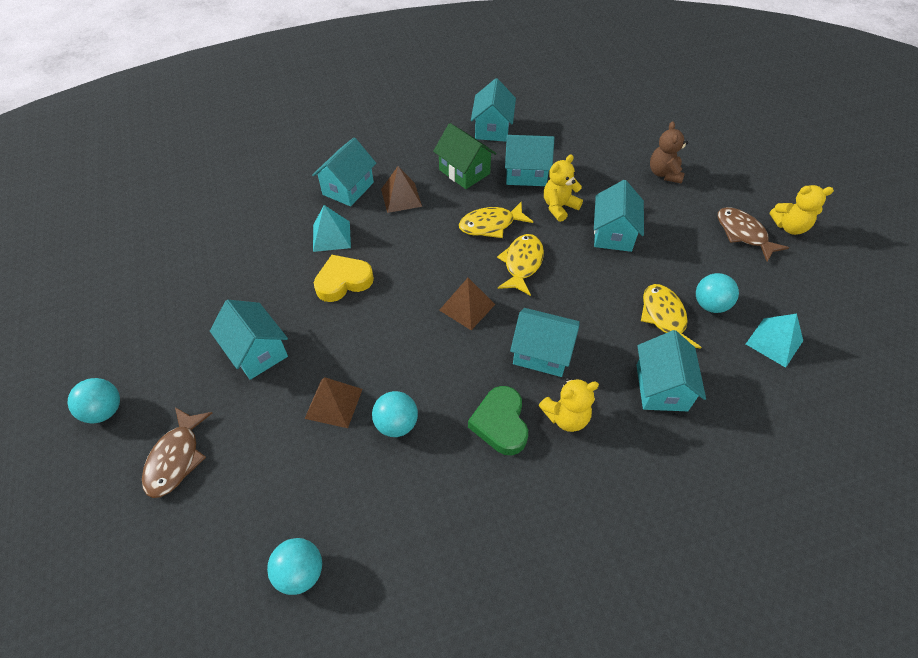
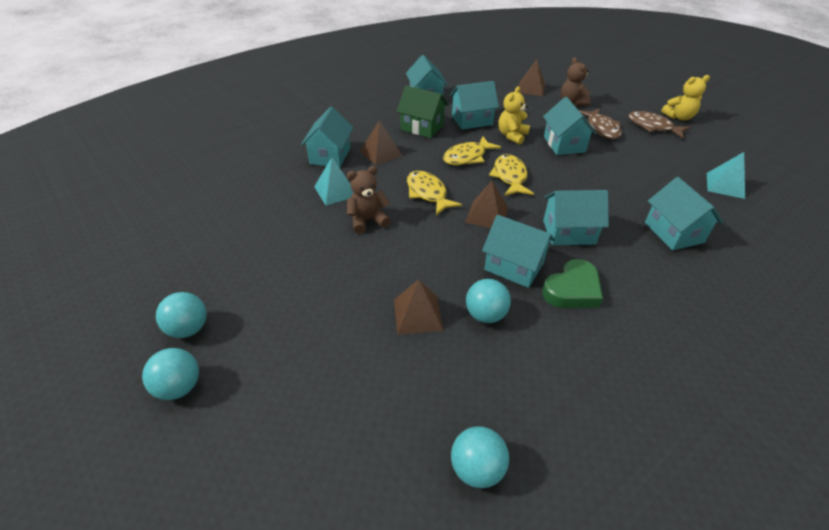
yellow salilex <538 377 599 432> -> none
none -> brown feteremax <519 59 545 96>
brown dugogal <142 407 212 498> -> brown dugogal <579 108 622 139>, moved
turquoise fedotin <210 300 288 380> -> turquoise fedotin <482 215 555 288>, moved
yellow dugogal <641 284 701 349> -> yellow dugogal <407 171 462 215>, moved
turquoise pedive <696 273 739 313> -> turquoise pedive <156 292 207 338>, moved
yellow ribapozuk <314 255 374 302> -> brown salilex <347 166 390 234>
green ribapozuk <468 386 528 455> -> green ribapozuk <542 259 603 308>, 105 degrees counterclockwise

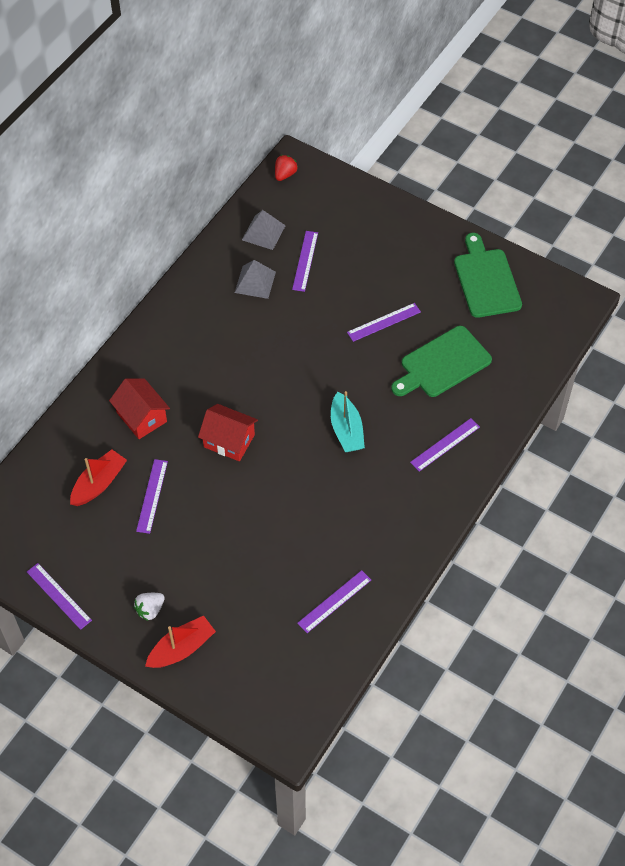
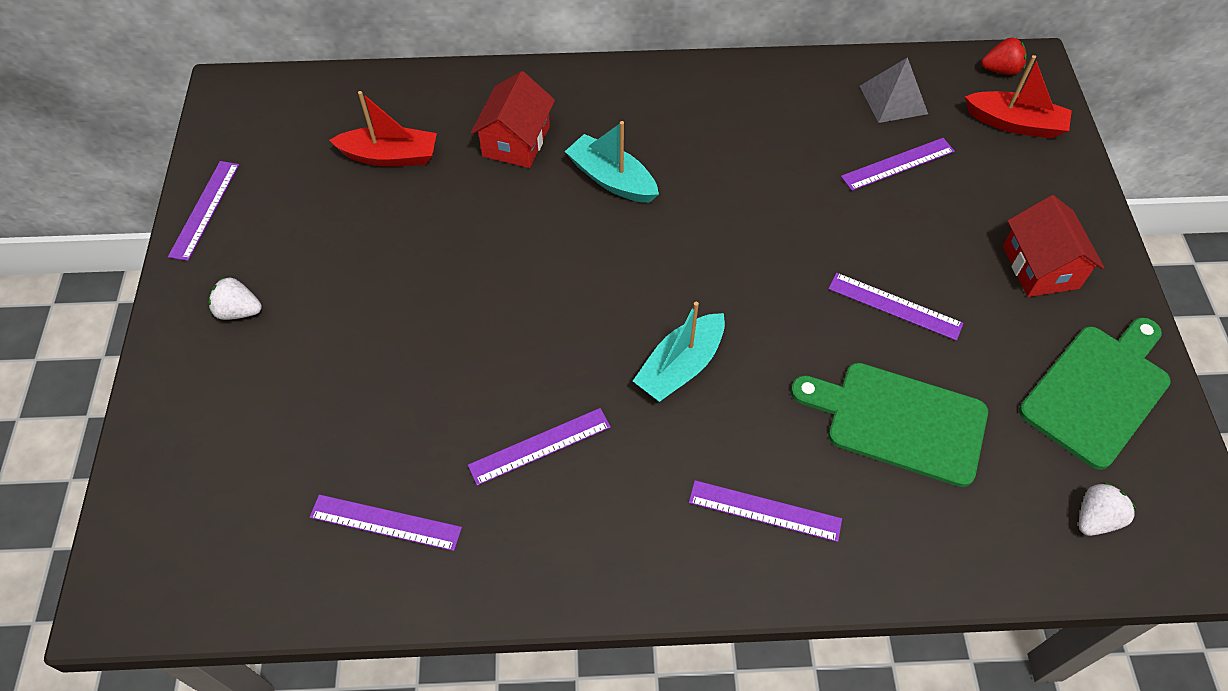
grey feteremax <235 260 276 299> -> none
none -> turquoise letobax <565 121 659 203>
none -> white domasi <1079 482 1137 536>
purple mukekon <136 459 168 534> -> purple mukekon <468 408 611 486>, moved
red letobax <145 616 216 668> -> red letobax <965 55 1072 139>, moved
red fedotin <198 404 258 462> -> red fedotin <1003 195 1104 297>, moved

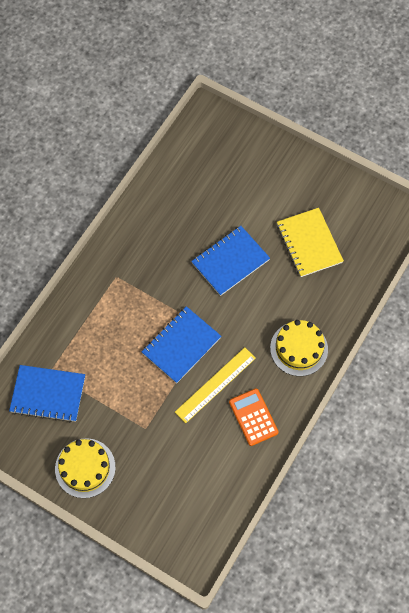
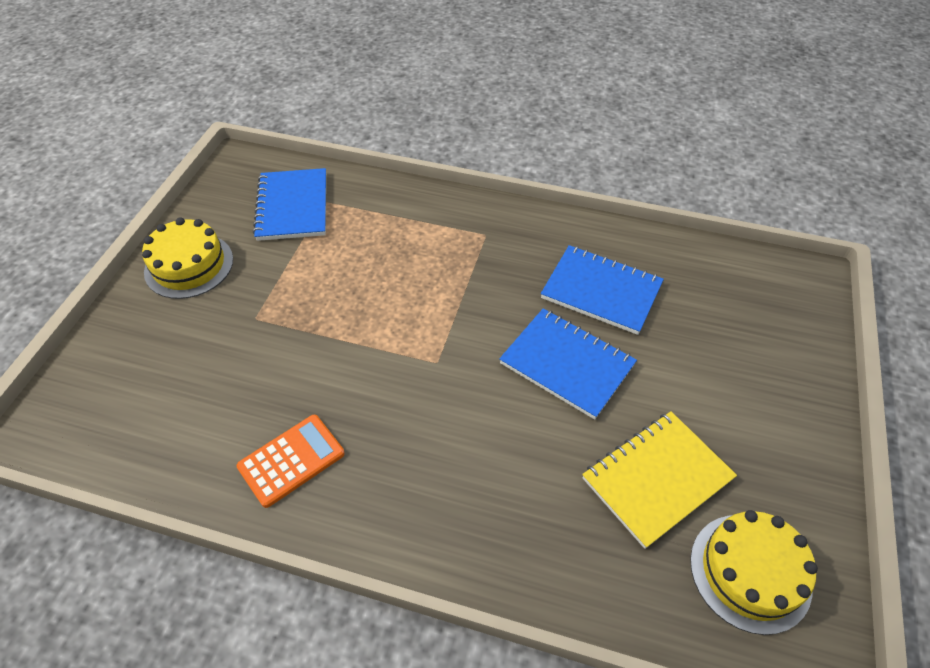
yellow mukekon <175 347 256 423> -> none
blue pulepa <142 306 221 383> -> blue pulepa <541 245 664 335>, moved
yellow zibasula <270 320 328 376> -> yellow zibasula <690 510 818 635>, moved

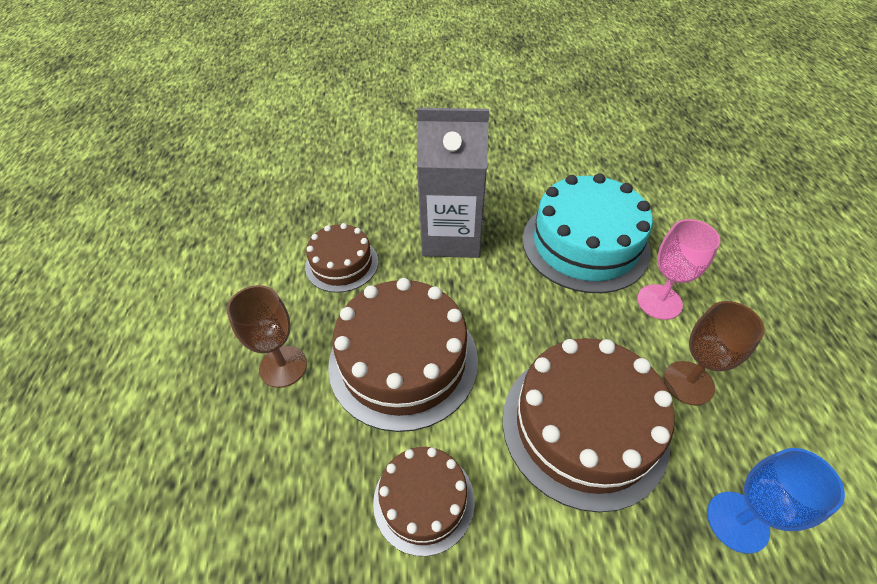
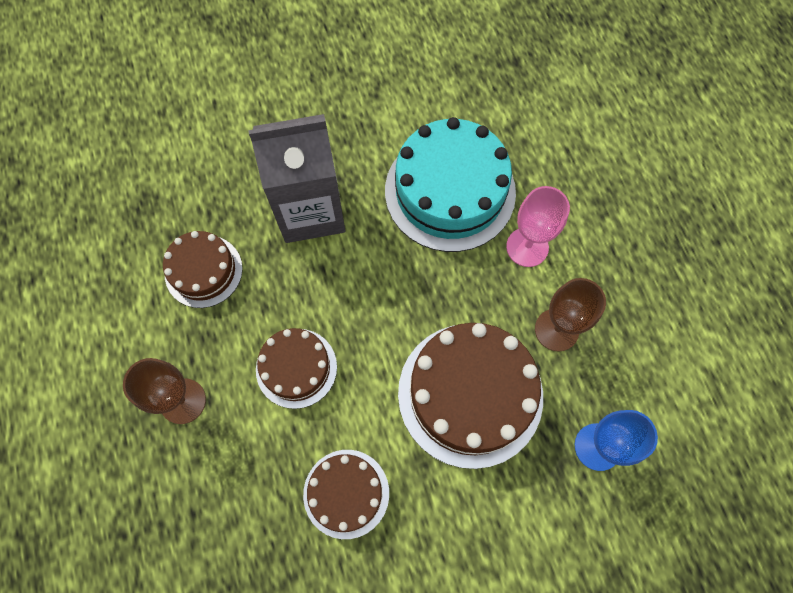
brown zibasula <328 278 478 432> -> brown zibasula <256 328 337 409>, x0.57

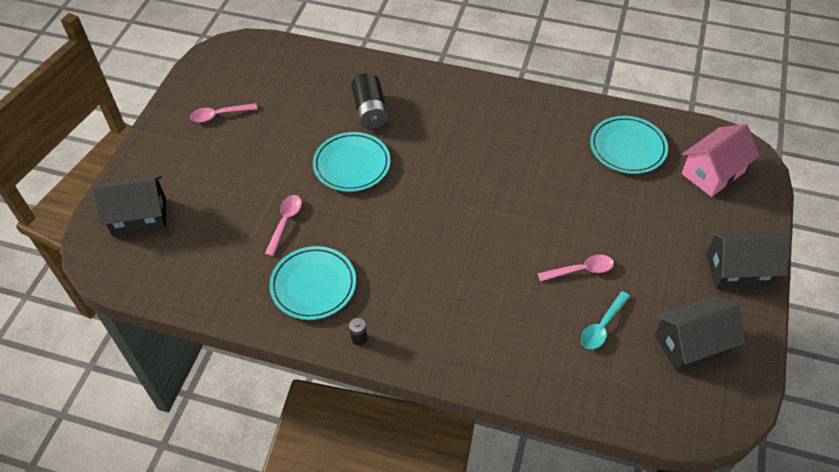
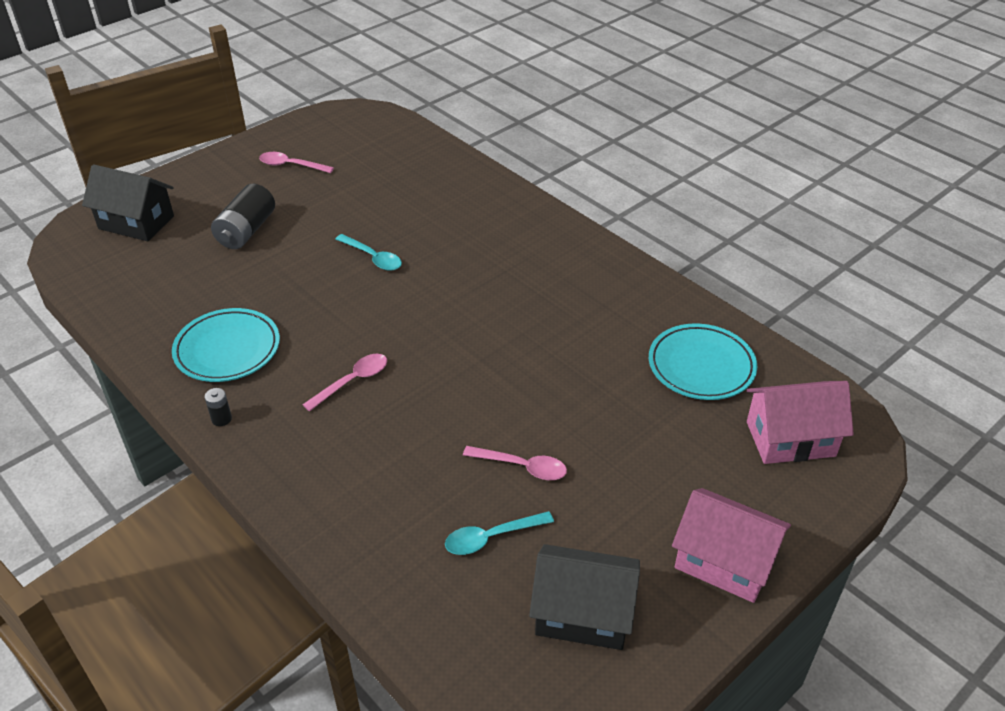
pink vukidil <265 195 302 256> -> pink vukidil <302 354 387 412>, moved
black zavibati <351 73 388 129> -> black zavibati <211 184 275 249>, moved
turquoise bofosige <313 132 391 192> -> turquoise vukidil <335 234 402 271>
black fedotin <706 230 789 289> -> pink fedotin <672 488 791 603>

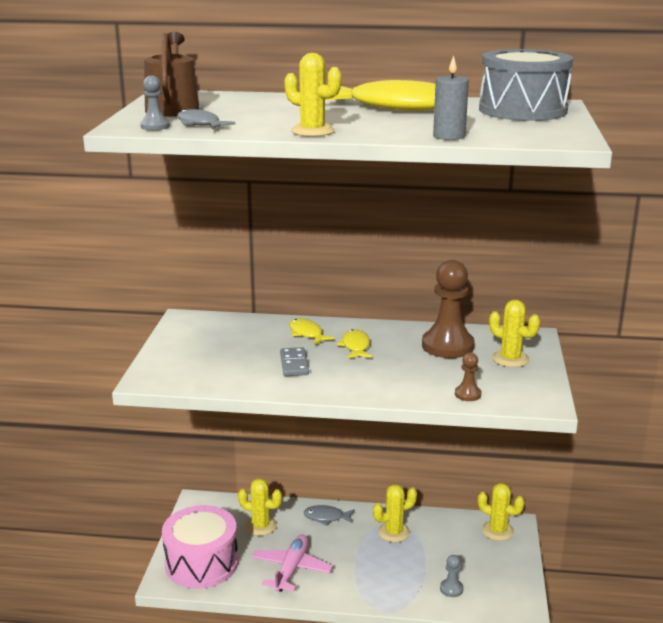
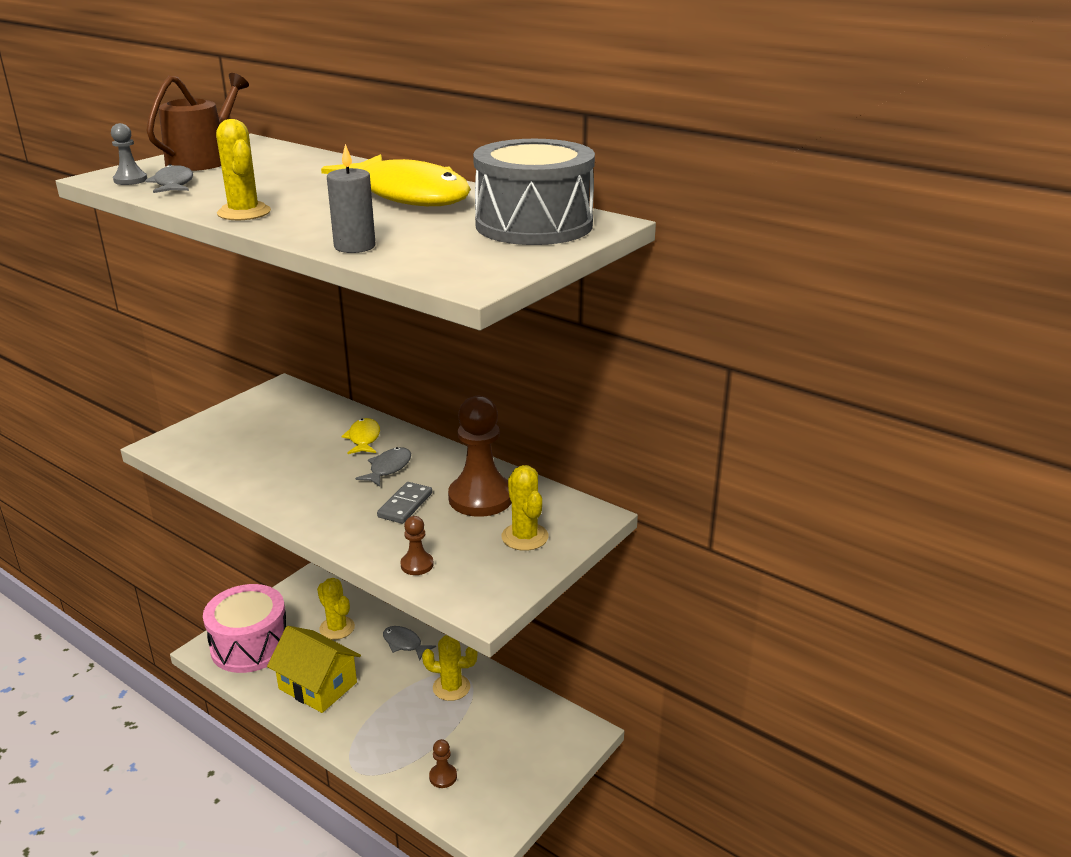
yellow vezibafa <477 483 525 541> -> none
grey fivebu <280 347 309 376> -> grey fivebu <377 482 432 524>, moved
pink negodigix <252 534 333 592> -> yellow fedotin <267 626 361 713>
yellow dugogal <337 329 372 358> -> grey dugogal <355 447 411 487>
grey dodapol <440 555 464 597> -> brown dodapol <429 739 457 788>

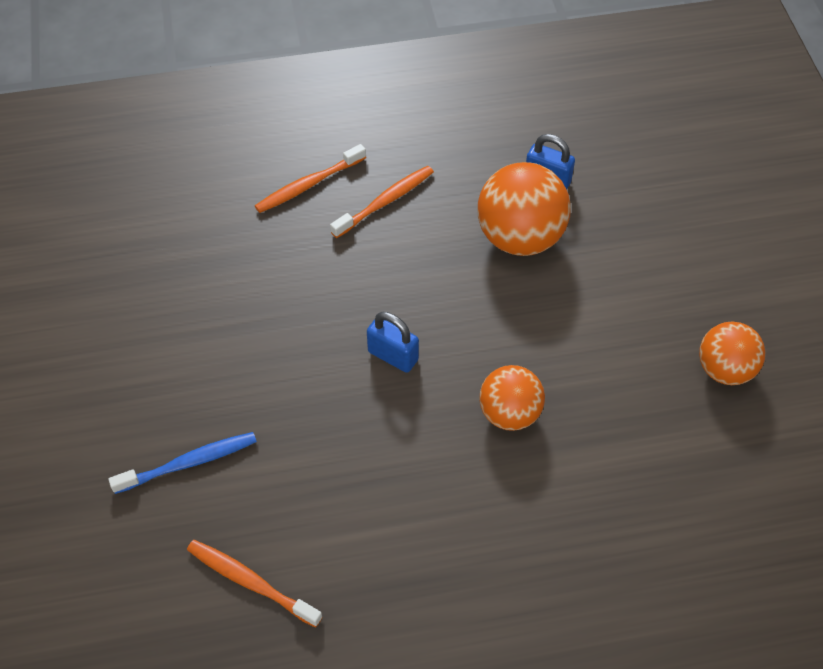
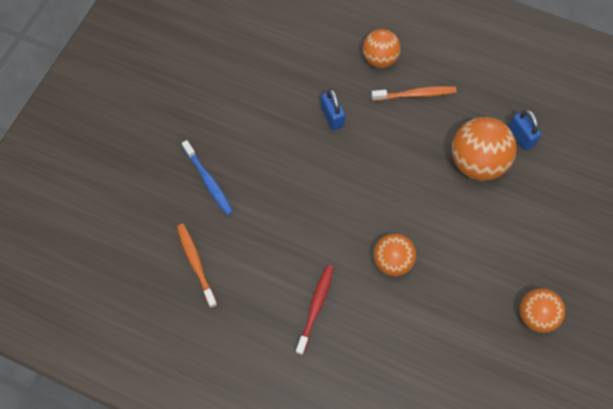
none -> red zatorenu <295 265 334 355>
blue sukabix <367 312 419 373> -> blue sukabix <321 89 345 131>, moved
orange zatorenu <255 144 366 213> -> orange pedive <363 29 401 68>
blue zatorenu <108 432 257 494> -> blue zatorenu <182 140 233 215>, 45 degrees clockwise

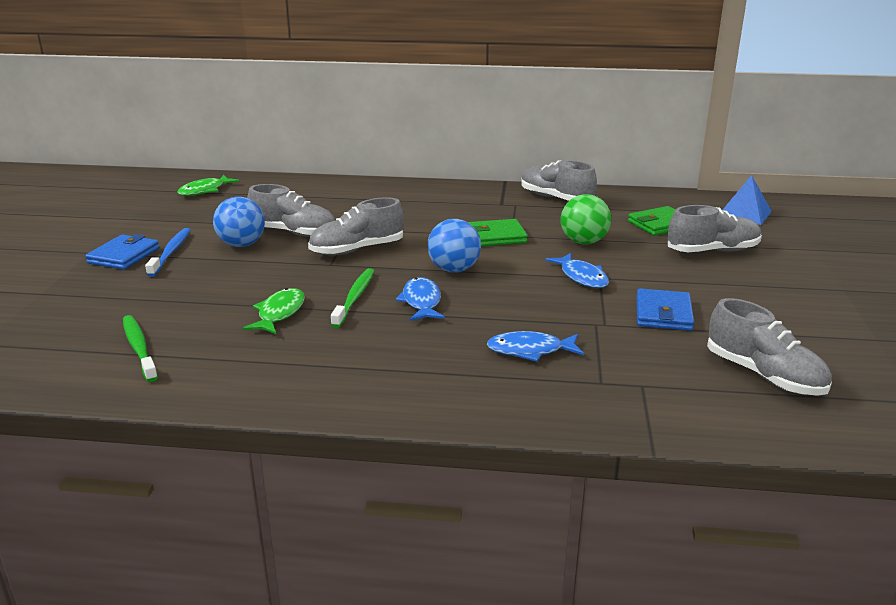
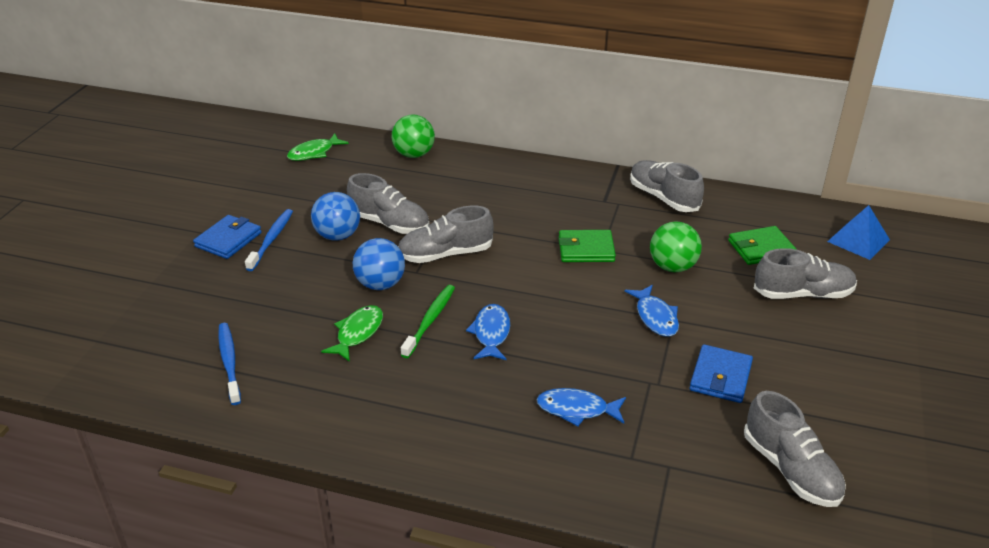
none -> green pedive <392 115 435 158>
blue pedive <427 219 481 273> -> blue pedive <353 238 405 290>, moved
green zatorenu <123 315 158 382> -> blue zatorenu <218 323 241 405>

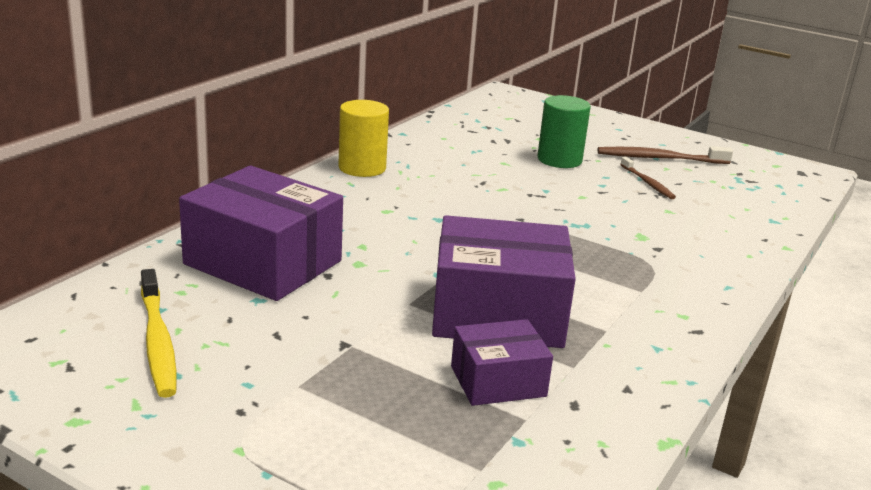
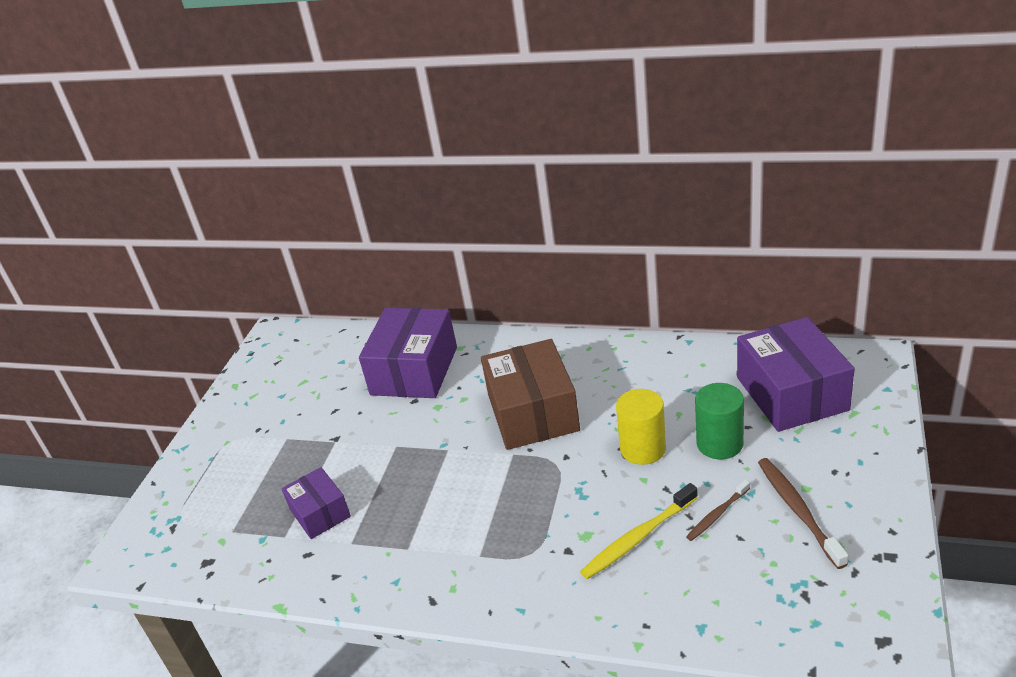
none -> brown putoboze <481 339 580 450>
yellow zatorenu <141 269 177 398> -> yellow zatorenu <580 483 698 579>, moved
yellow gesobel <338 100 389 177> -> yellow gesobel <616 389 666 465>, moved
purple putoboze <432 215 576 348> -> purple putoboze <737 317 855 432>, moved

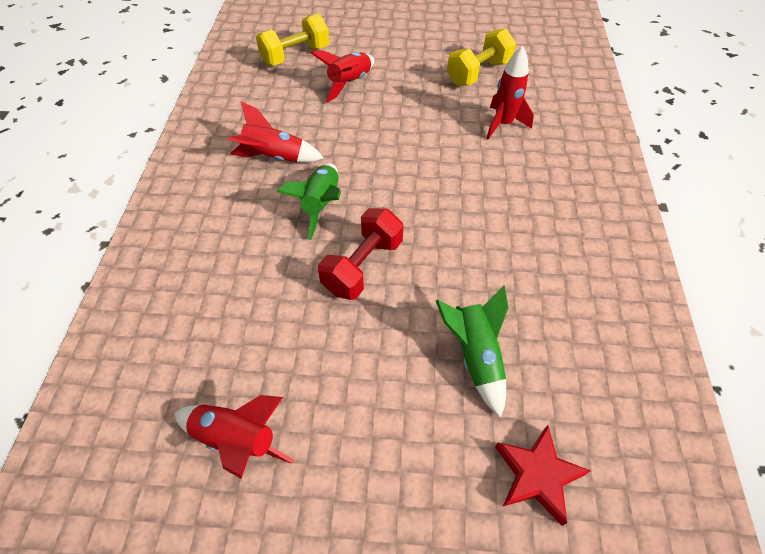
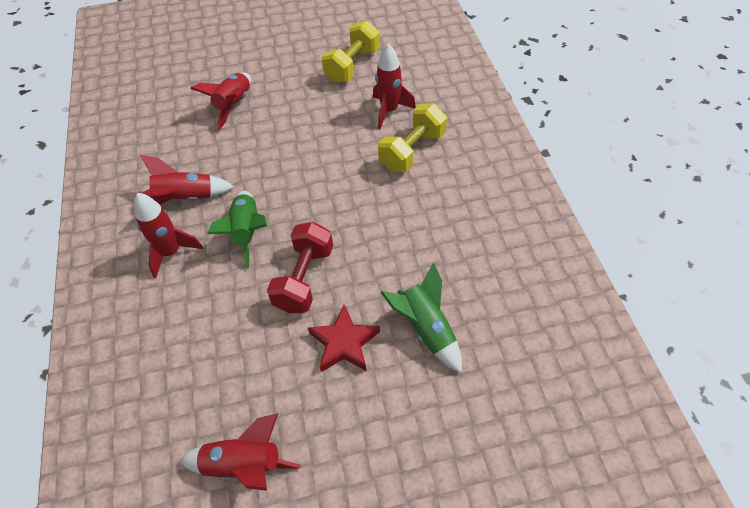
none -> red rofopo <134 193 203 278>
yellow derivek <256 14 329 66> -> yellow derivek <378 104 447 172>, moved
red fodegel <495 425 591 526> -> red fodegel <308 305 380 372>, moved

